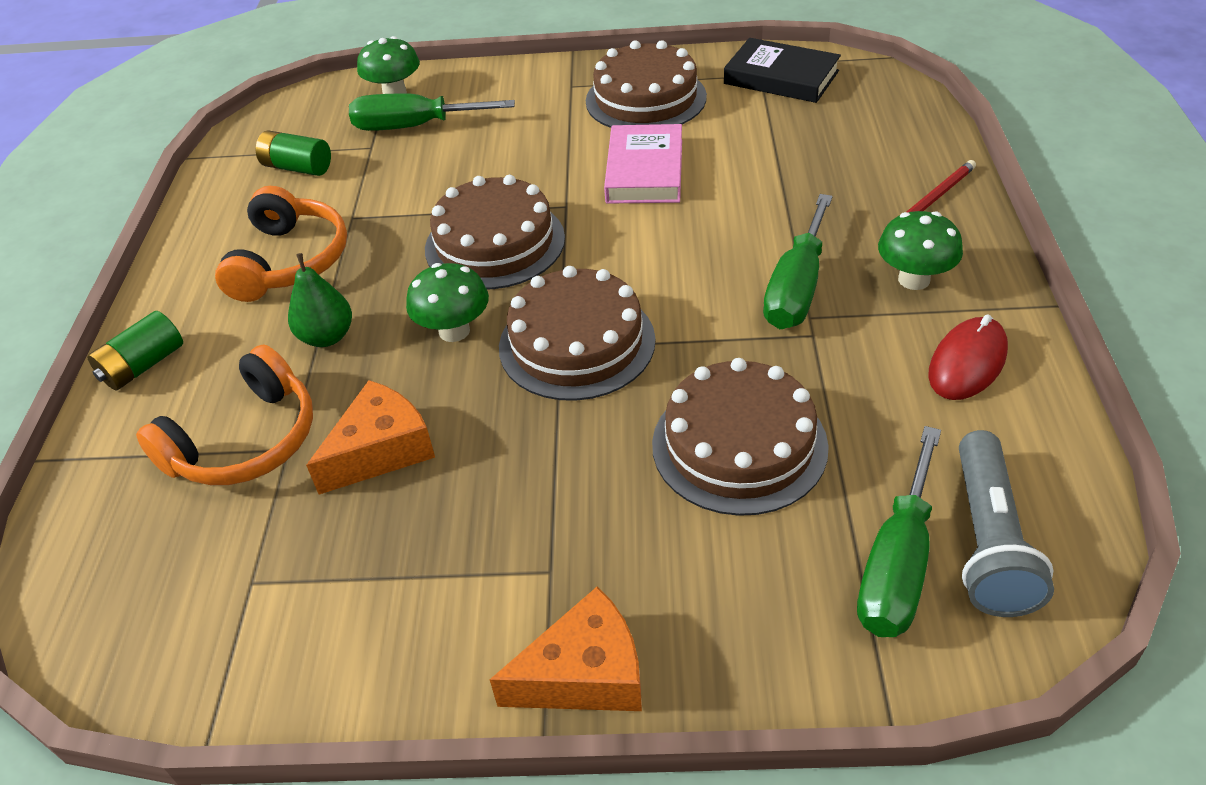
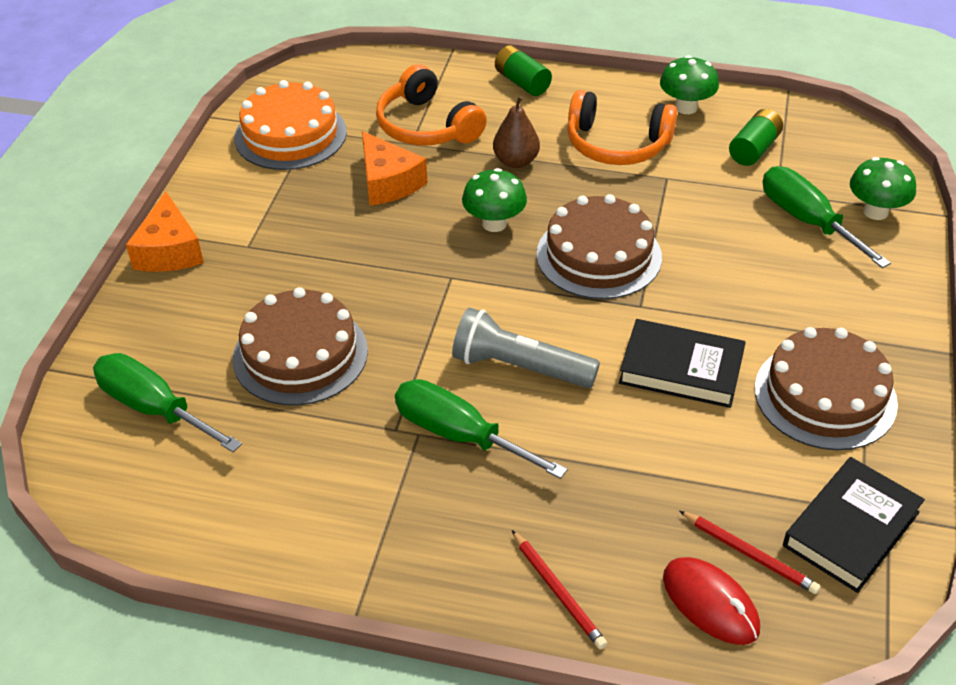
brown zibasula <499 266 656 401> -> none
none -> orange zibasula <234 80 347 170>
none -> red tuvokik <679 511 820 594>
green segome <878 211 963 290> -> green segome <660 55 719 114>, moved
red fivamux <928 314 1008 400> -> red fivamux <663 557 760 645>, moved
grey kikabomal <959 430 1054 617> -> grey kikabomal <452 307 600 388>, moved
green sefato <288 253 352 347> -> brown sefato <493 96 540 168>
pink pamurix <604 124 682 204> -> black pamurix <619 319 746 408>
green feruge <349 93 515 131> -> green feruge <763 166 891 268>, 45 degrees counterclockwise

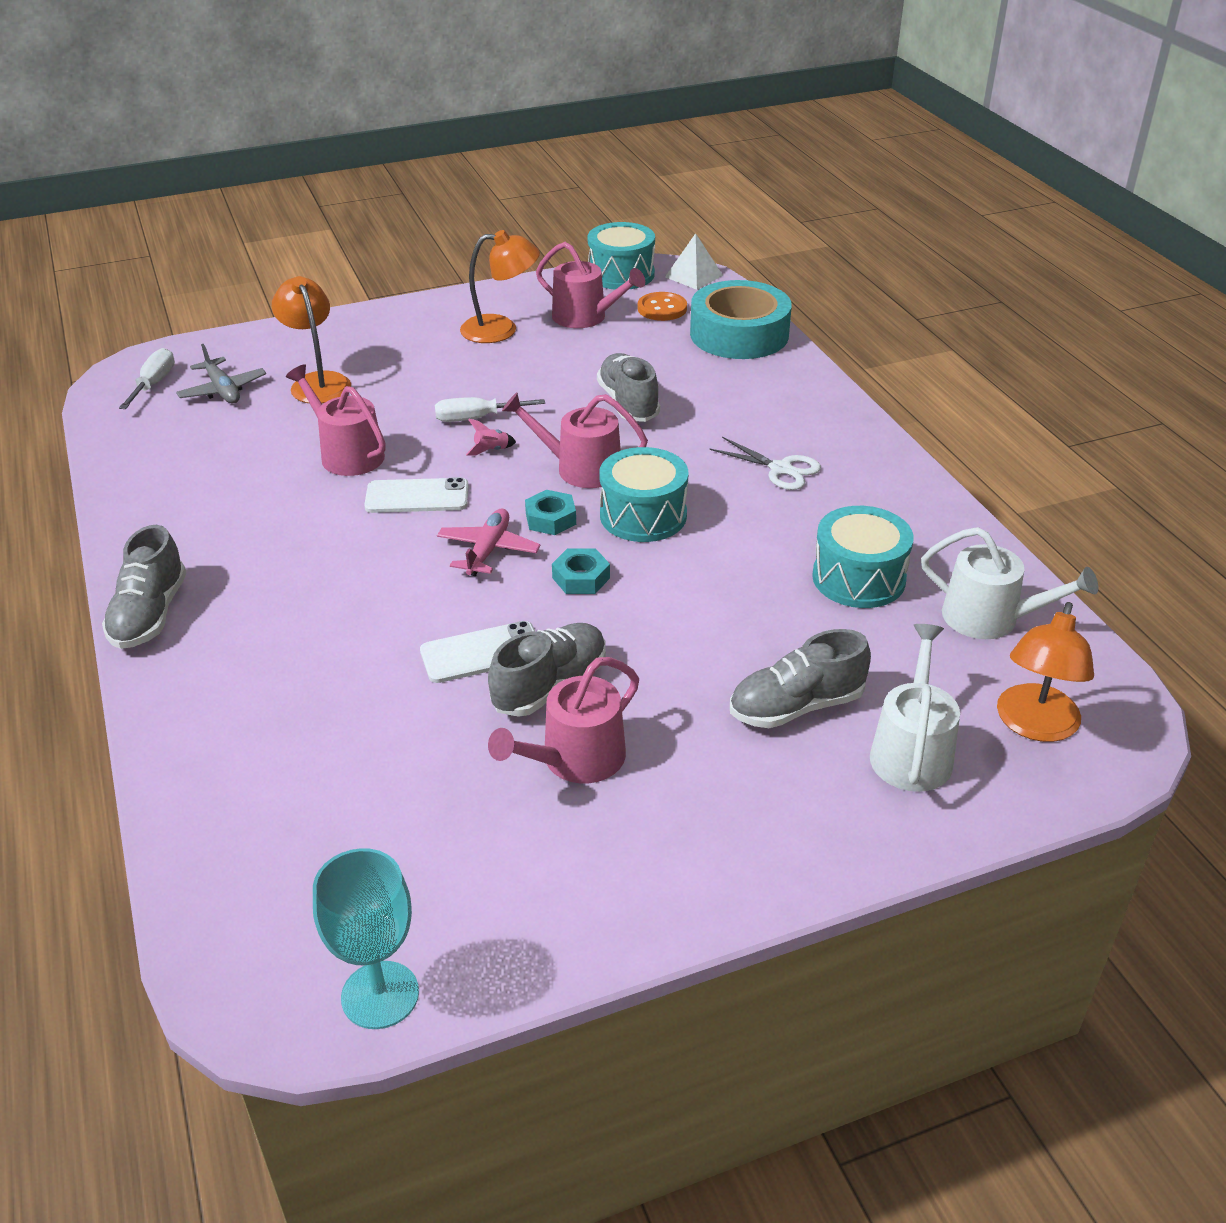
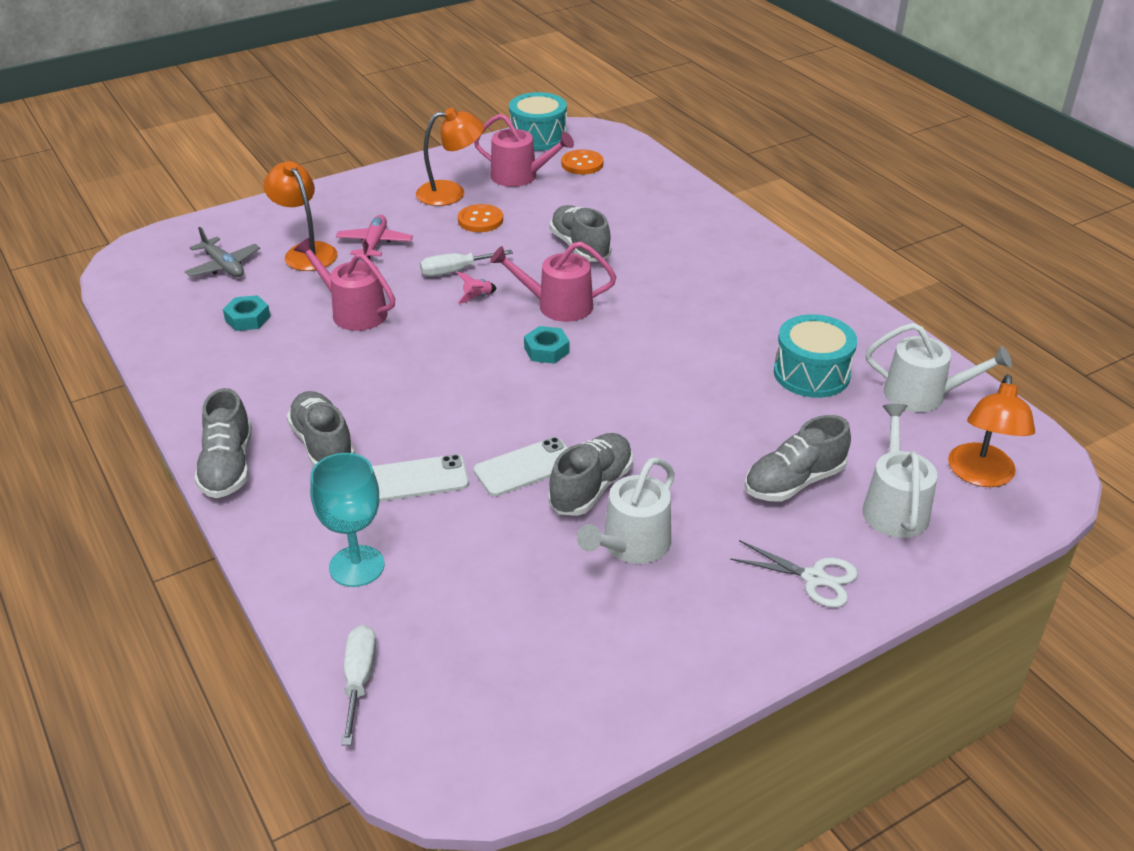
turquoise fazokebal <599 447 688 542> -> none
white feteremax <665 233 723 290> -> none
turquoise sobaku <690 280 792 359> -> none
none -> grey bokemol <287 391 355 467>
none -> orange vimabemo <458 204 503 232>
white feruge <119 348 175 409> -> white feruge <341 625 376 745>, moved
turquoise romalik <313 848 419 1029> -> turquoise romalik <310 453 384 587>, moved
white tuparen <364 477 469 513> -> white tuparen <372 454 469 502>, moved
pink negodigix <437 509 541 576> -> pink negodigix <336 215 413 259>, moved
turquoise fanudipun <552 548 610 594> -> turquoise fanudipun <223 295 271 331>, moved
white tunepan <709 437 821 490> -> white tunepan <730 540 858 608>, moved
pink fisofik <488 657 639 783> -> white fisofik <577 457 675 564>

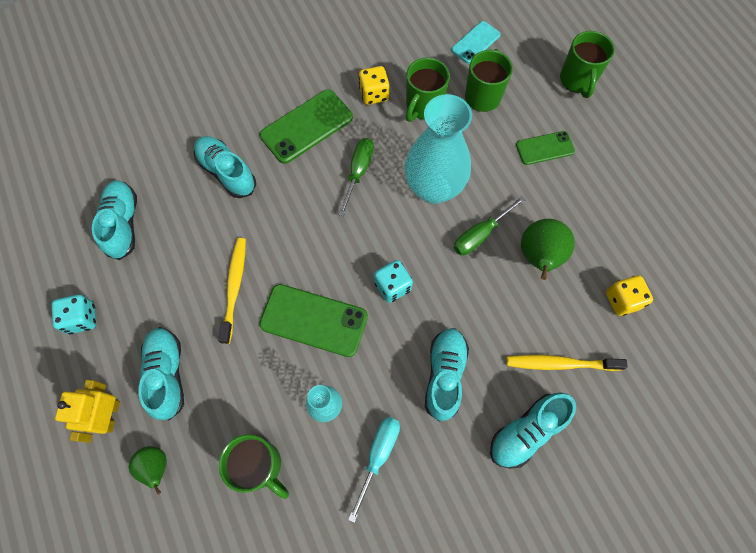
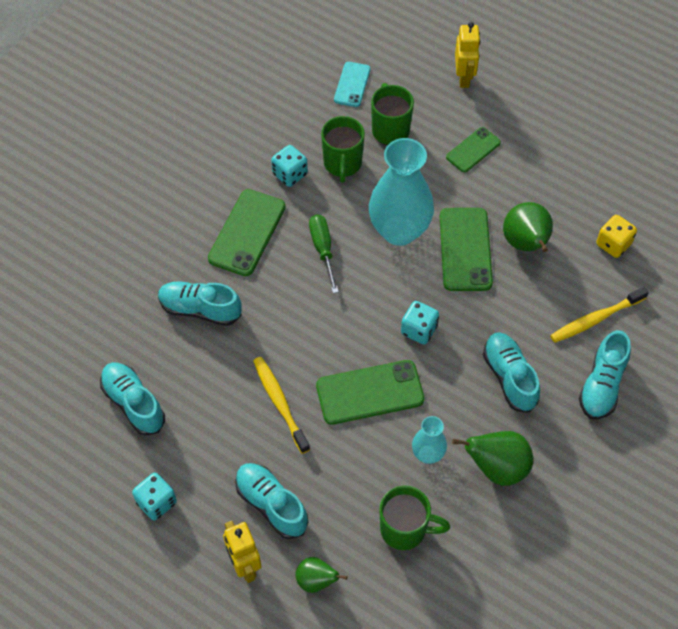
turquoise feruge <348 417 400 523> -> green sefato <452 431 533 486>
green feruge <454 196 526 255> -> green tuparen <440 208 493 291>
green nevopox <560 31 615 98> -> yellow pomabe <455 22 481 88>
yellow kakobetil <358 66 389 105> -> turquoise kakobetil <271 145 308 187>

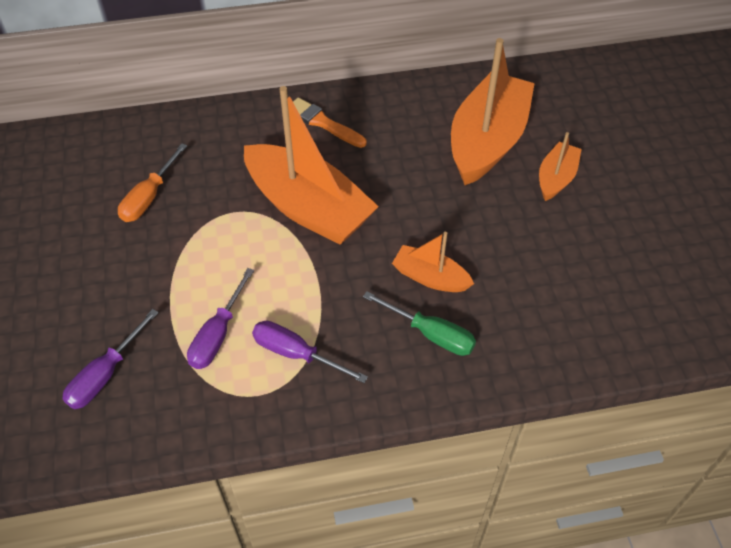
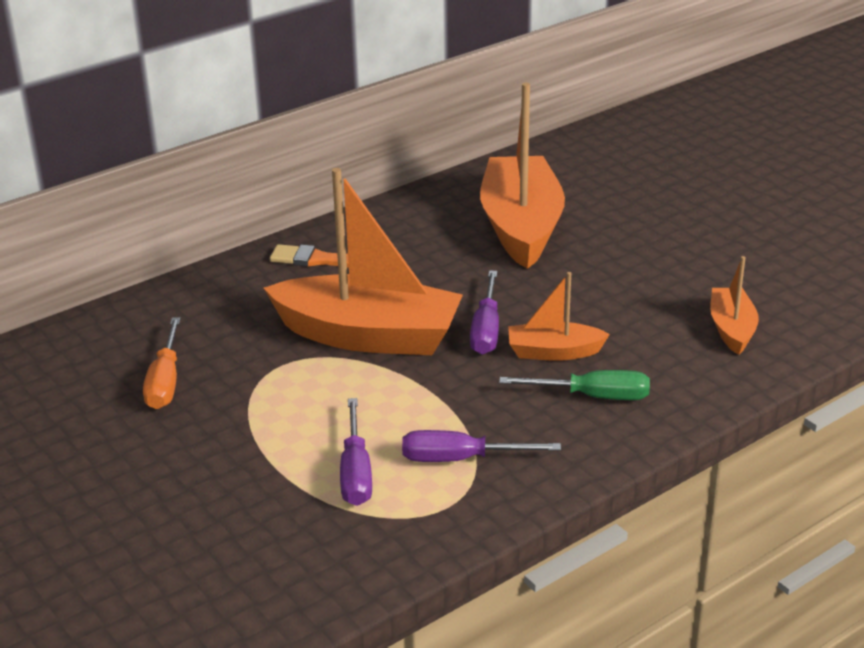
purple feruge <62 309 159 409> -> purple feruge <470 270 499 355>, moved
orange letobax <539 132 582 201> -> orange letobax <710 256 759 355>, moved

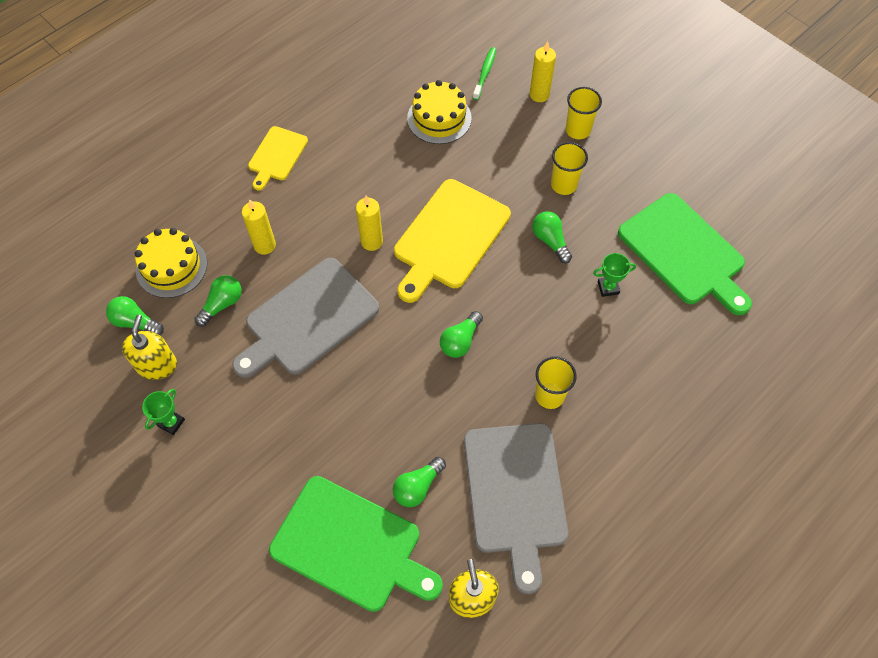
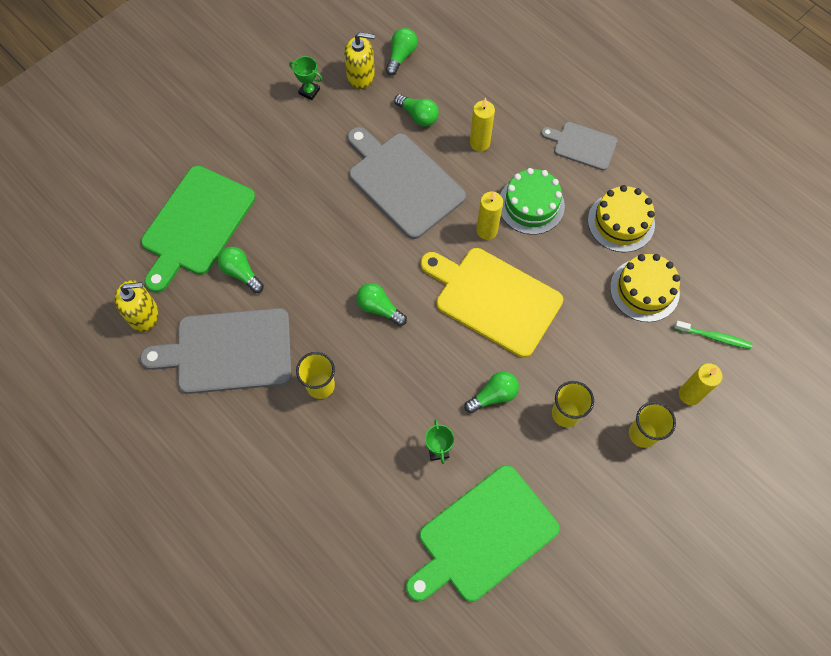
none -> green zibasula <500 168 565 235>
yellow zibasula <135 228 207 298> -> yellow zibasula <588 185 655 252>, moved
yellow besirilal <248 126 308 191> -> grey besirilal <541 122 618 171>

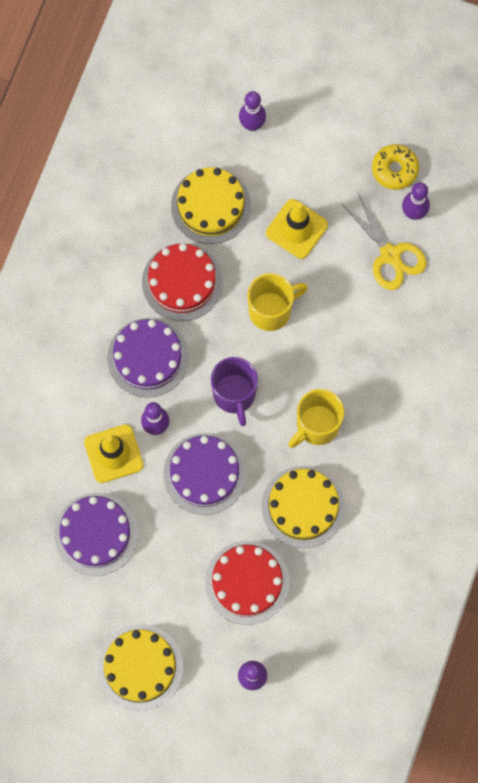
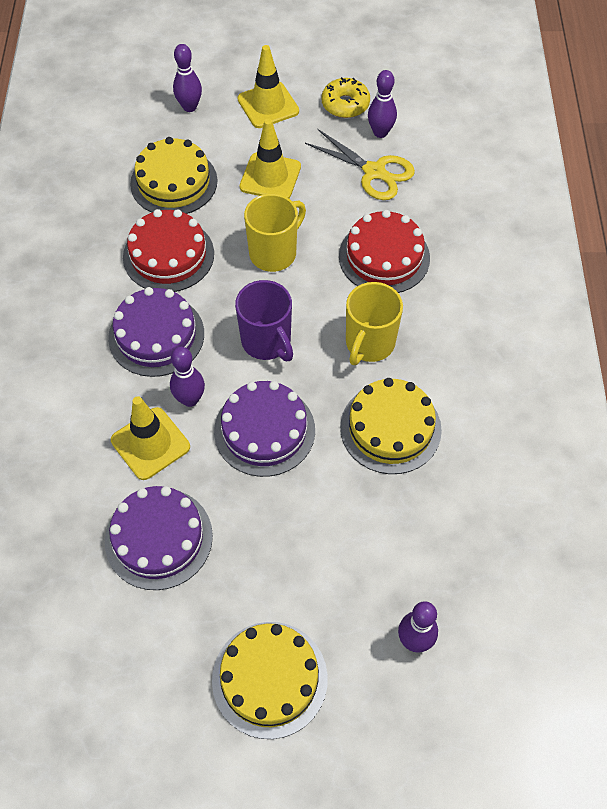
none -> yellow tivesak <238 45 299 128>
red zibasula <205 541 289 625> -> red zibasula <339 210 430 293>, moved

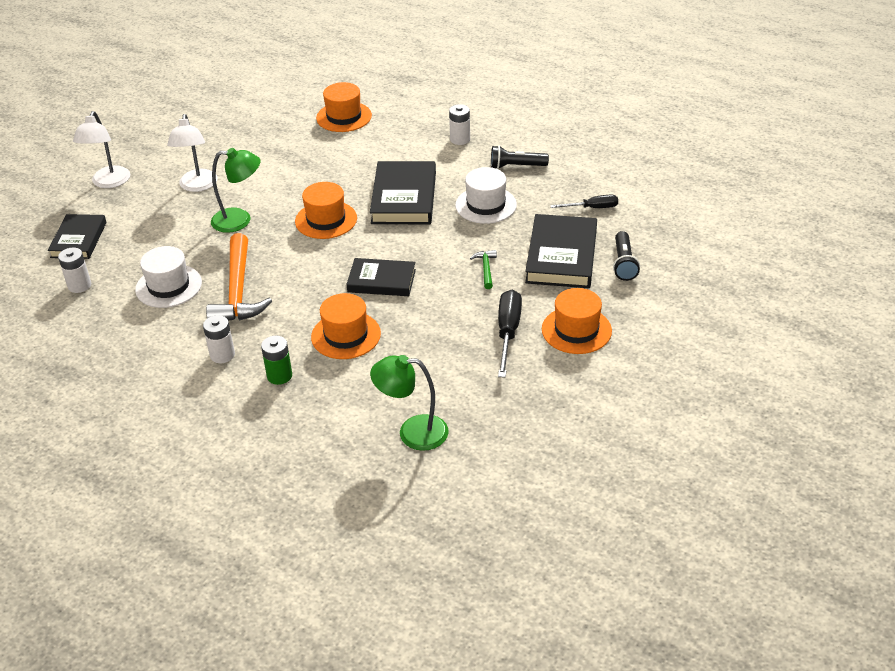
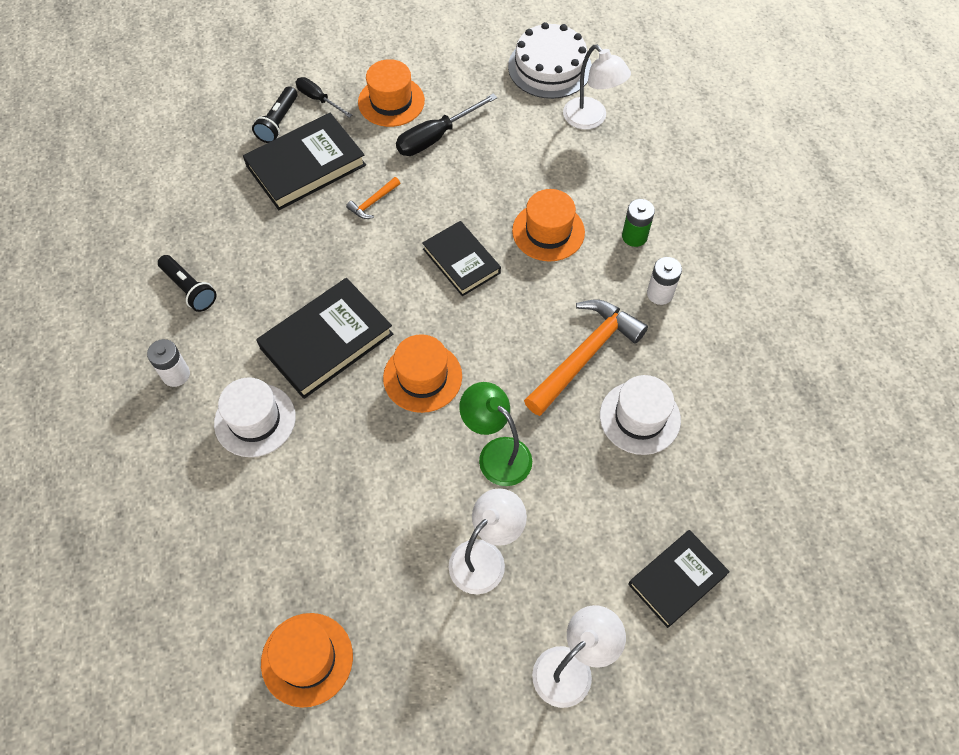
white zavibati <58 247 91 293> -> none
none -> white zibasula <508 22 592 99>
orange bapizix <316 82 372 132> -> orange bapizix <261 613 353 708>, moved
white bapizix <455 167 517 224> -> white bapizix <214 377 296 457>, moved
black feruge <550 195 618 208> -> black feruge <296 77 352 118>, moved
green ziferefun <370 355 449 451> -> white ziferefun <563 45 631 129>
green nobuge <470 250 497 289> -> orange nobuge <346 177 400 219>
black kikabomal <613 231 640 281> -> black kikabomal <252 86 297 143>, 150 degrees clockwise

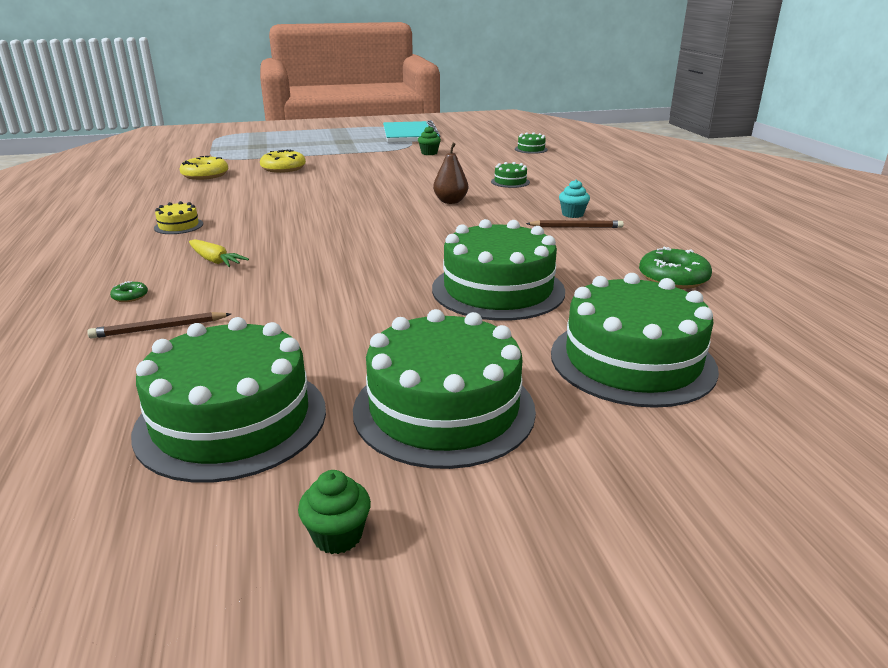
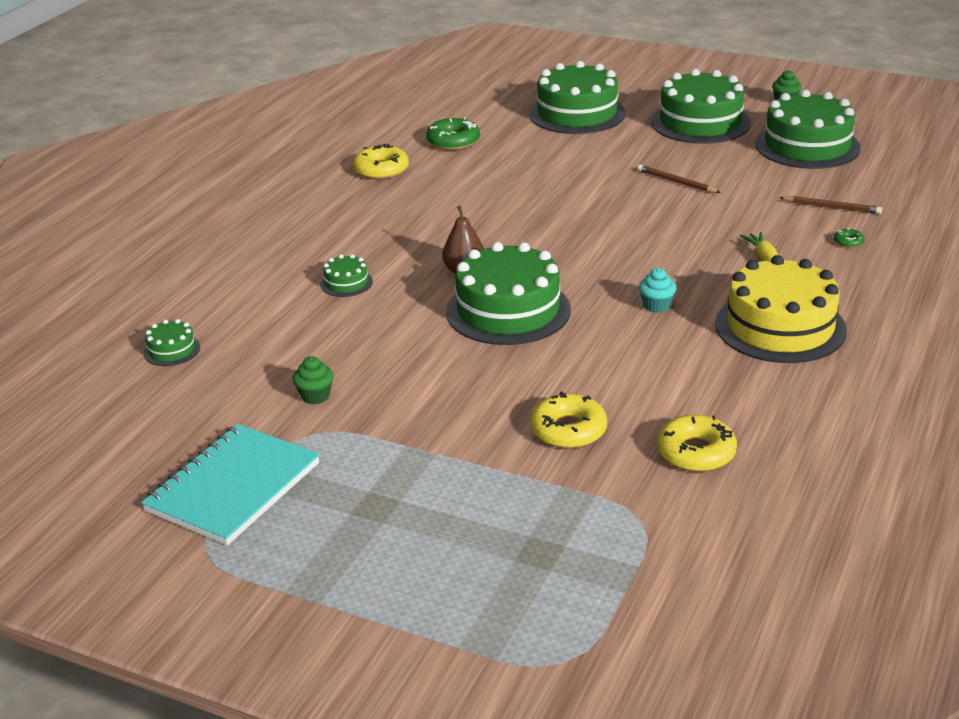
none -> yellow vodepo <353 144 409 180>
green zibasula <432 219 565 321> -> green zibasula <446 242 571 345>, moved
brown tuvokik <526 220 624 228> -> brown tuvokik <637 164 721 193>, moved
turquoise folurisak <559 179 590 218> -> turquoise folurisak <639 268 677 313>, moved
yellow zibasula <154 201 203 234> -> yellow zibasula <715 255 847 363>, x2.28

